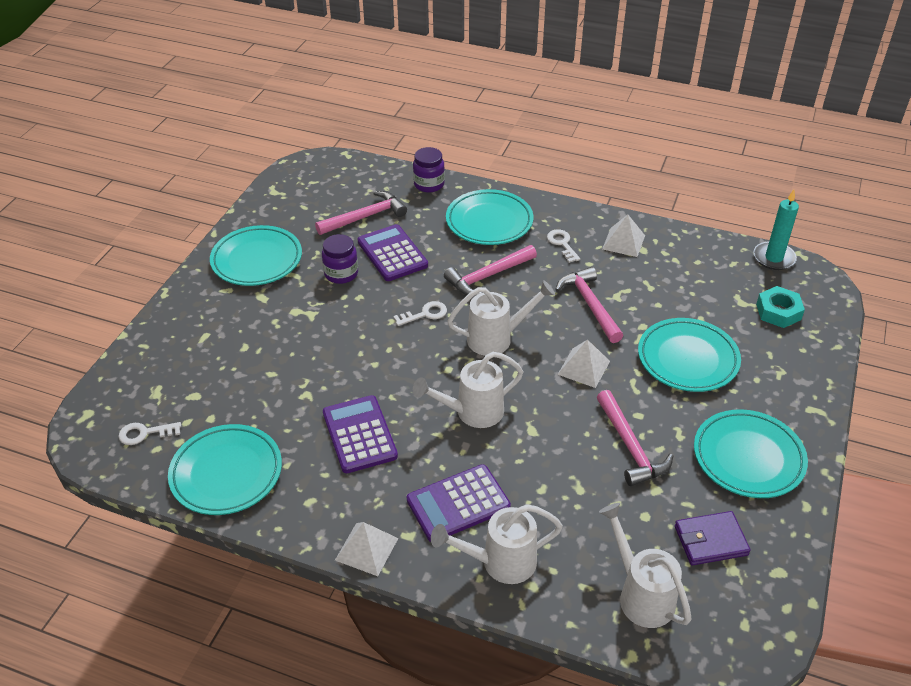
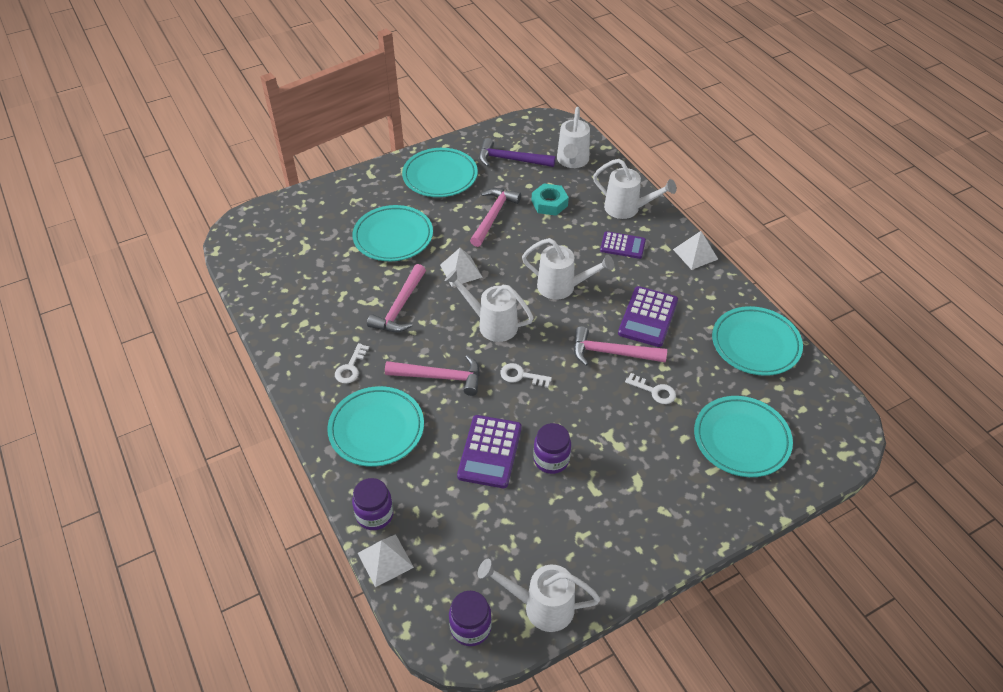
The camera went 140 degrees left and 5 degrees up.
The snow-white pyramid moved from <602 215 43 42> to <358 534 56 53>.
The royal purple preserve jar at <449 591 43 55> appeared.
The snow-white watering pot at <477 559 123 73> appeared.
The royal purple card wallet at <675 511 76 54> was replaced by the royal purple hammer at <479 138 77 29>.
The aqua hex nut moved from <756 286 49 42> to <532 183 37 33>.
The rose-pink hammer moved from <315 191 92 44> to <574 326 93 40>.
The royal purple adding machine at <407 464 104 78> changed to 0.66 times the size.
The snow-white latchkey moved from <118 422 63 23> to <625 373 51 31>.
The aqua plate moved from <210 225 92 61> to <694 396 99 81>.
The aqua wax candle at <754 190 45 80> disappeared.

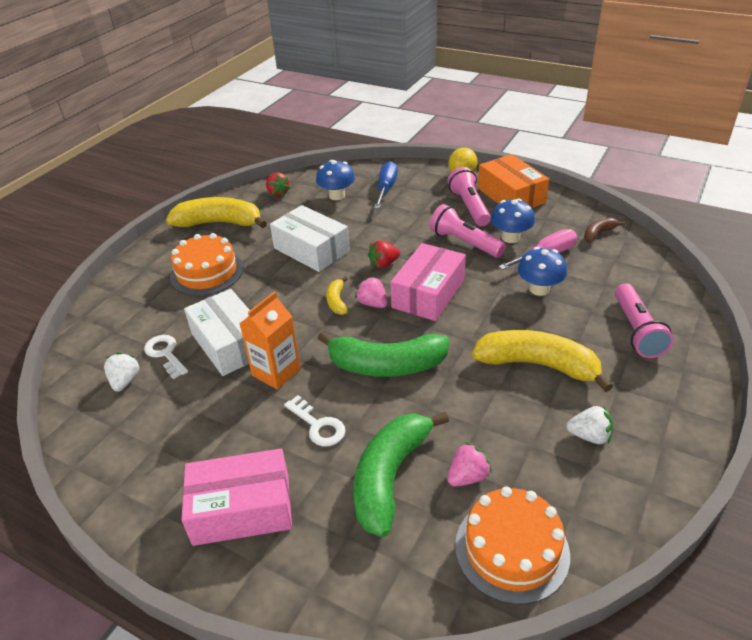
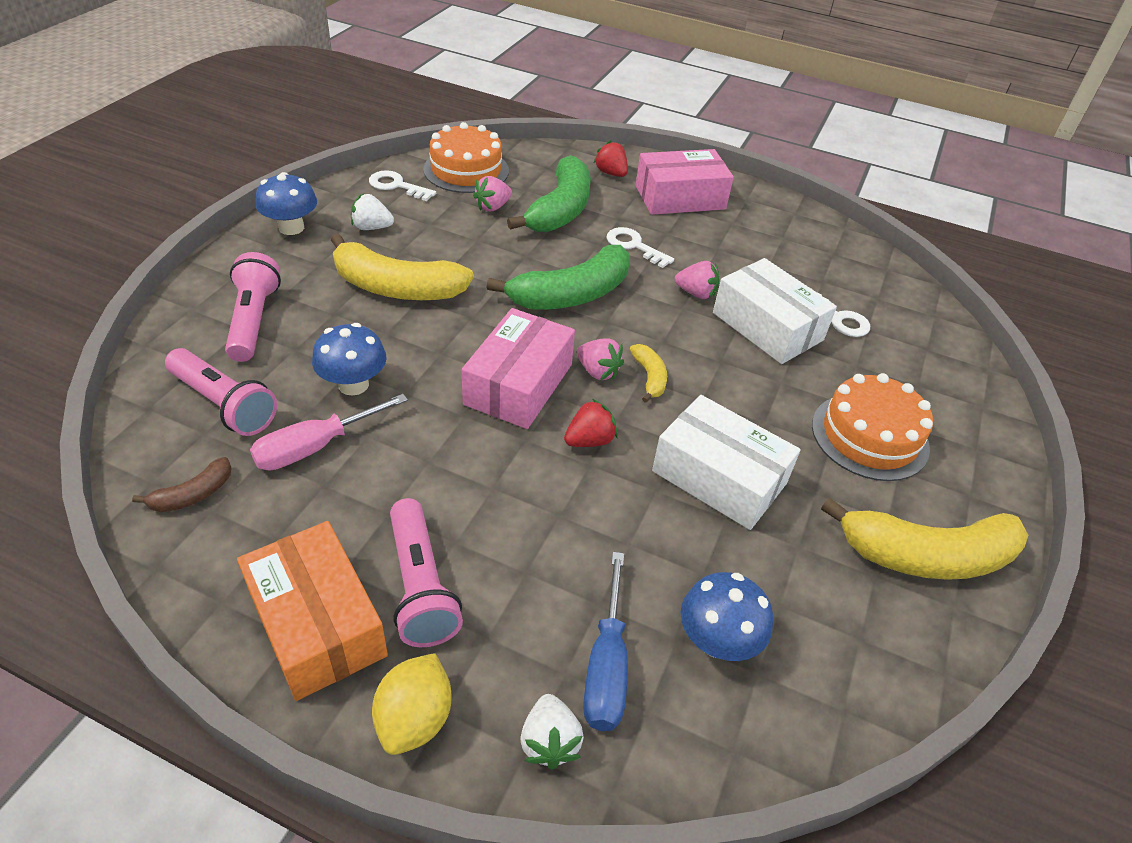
The camera went 170 degrees right and 5 degrees up.
The rose-pink pocket torch moved from <430 204 76 54> to <165 348 112 88>.
The cobalt mushroom moved from <491 198 44 45> to <256 172 61 63>.
The snow-white latchkey at <369 170 67 31> appeared.
The leaf-green banana fruit at <318 332 131 45> turned 150 degrees clockwise.
The snow-white toy strawberry moved from <104 352 36 40> to <520 694 64 76>.
The crimson toy strawberry moved from <266 172 25 25> to <594 140 34 37>.
The bright orange juice carton at <239 291 62 99> was replaced by the rose-pink toy strawberry at <675 261 44 38>.

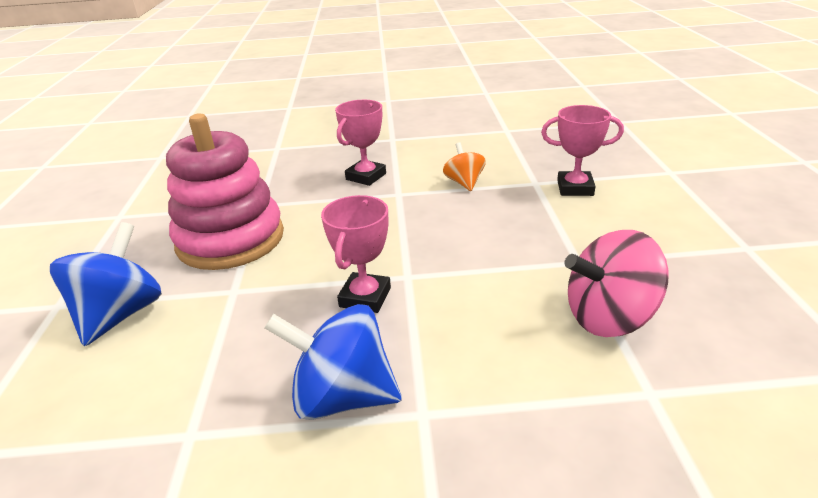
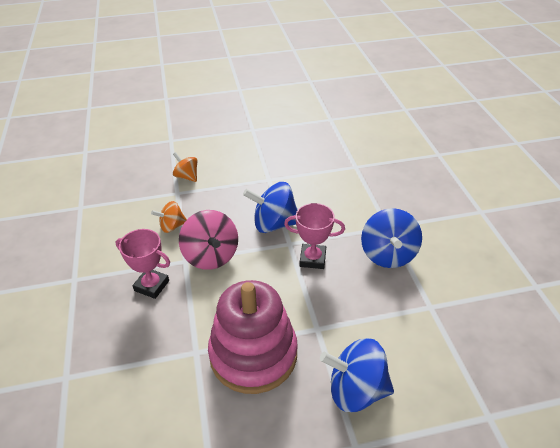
The camera went 100 degrees left and 10 degrees up.
The rose-pink trophy at <541 105 83 91> was replaced by the bright orange whirligig at <173 152 24 30>.
The rose-pink whirligig moved from <565 230 104 107> to <179 210 59 60>.
The cobalt whirligig at <243 182 54 51> appeared.

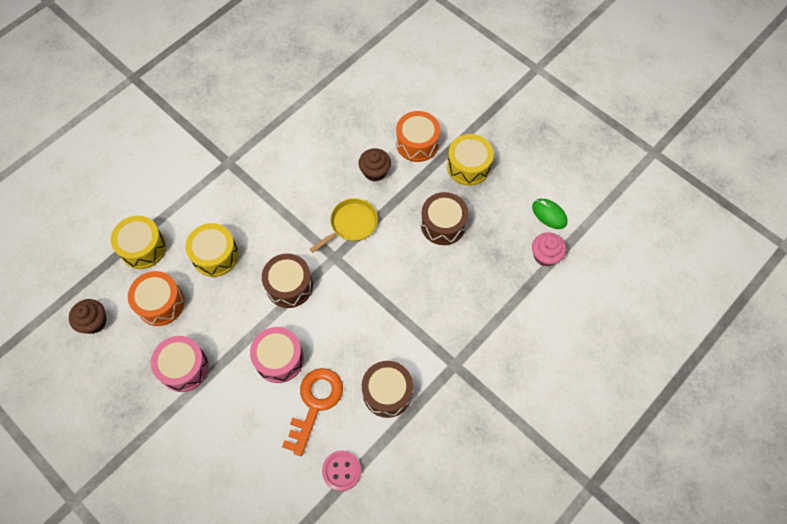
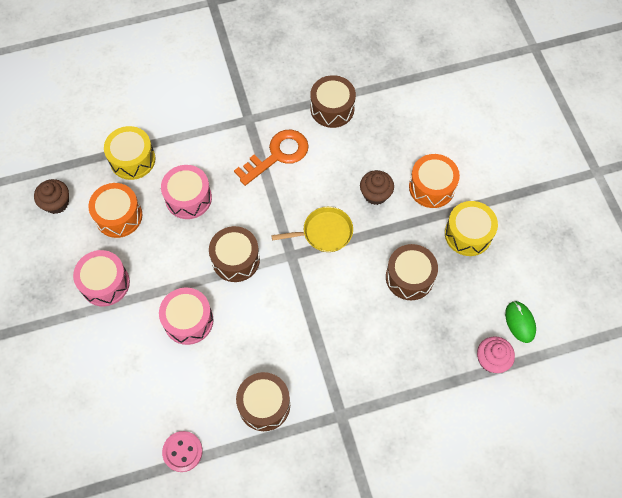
The camera went 30 degrees right and 0 degrees up.
The golden snare drum at <185 223 54 54> became the rose-pink snare drum at <161 165 51 54>.
The bright orange latchkey moved from <282 368 61 88> to <234 130 75 56>.
The brown snare drum at <311 75 45 53> appeared.

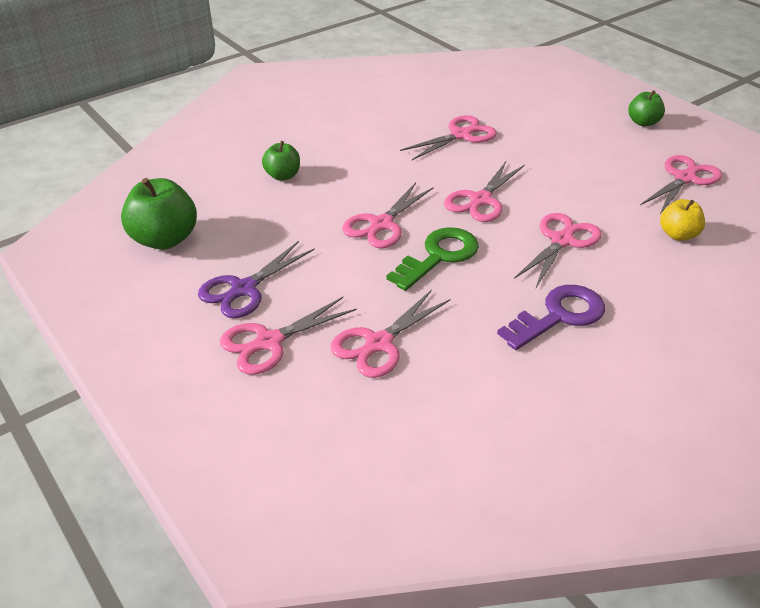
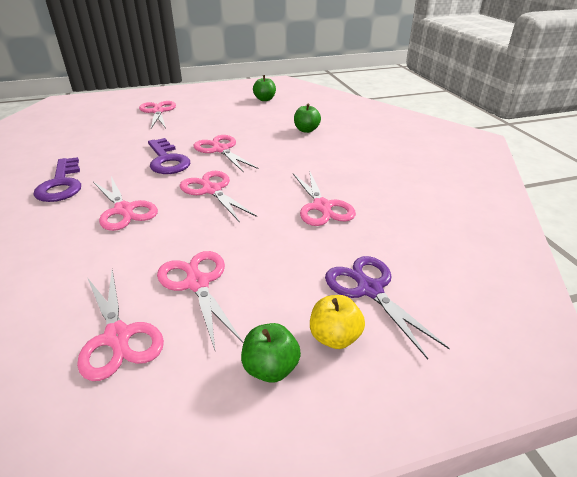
The camera went 110 degrees right and 5 degrees down.
The leaf-green latchkey at <386 227 93 64> became the royal purple latchkey at <148 138 42 36>.
The rose-pink scissors moved from <330 290 121 88> to <157 251 86 99>.
The leaf-green apple fruit at <121 178 76 72> changed to 0.59 times the size.
The golden apple fruit moved from <660 199 45 42> to <310 295 55 54>.
The royal purple scissors moved from <198 241 117 77> to <325 256 125 103>.

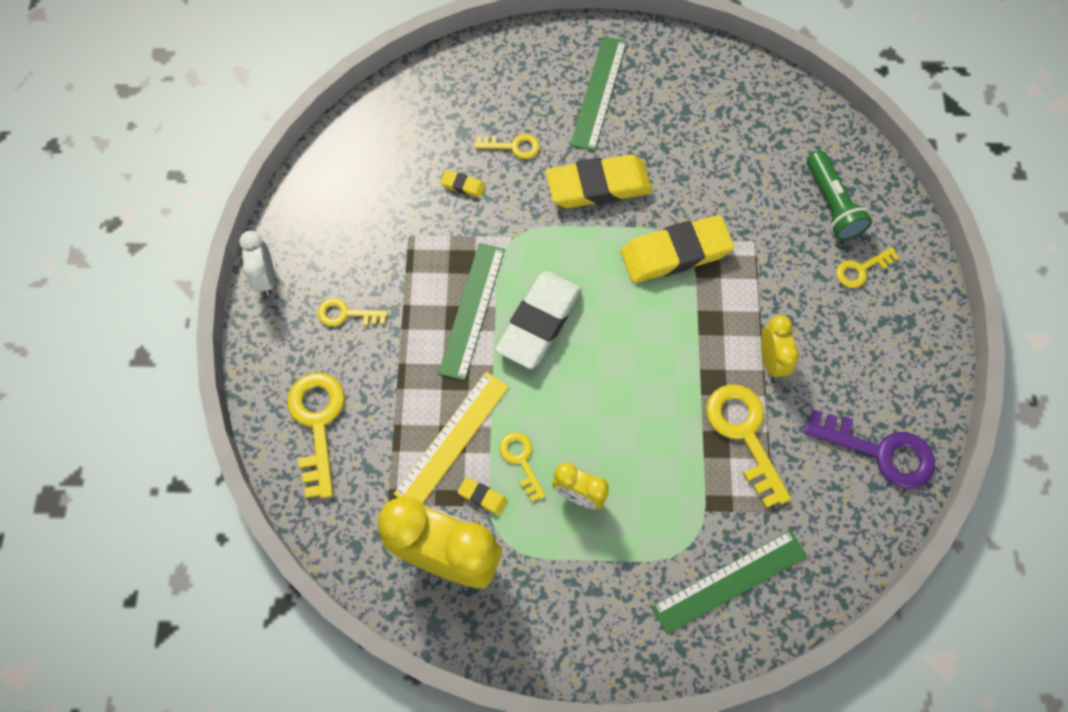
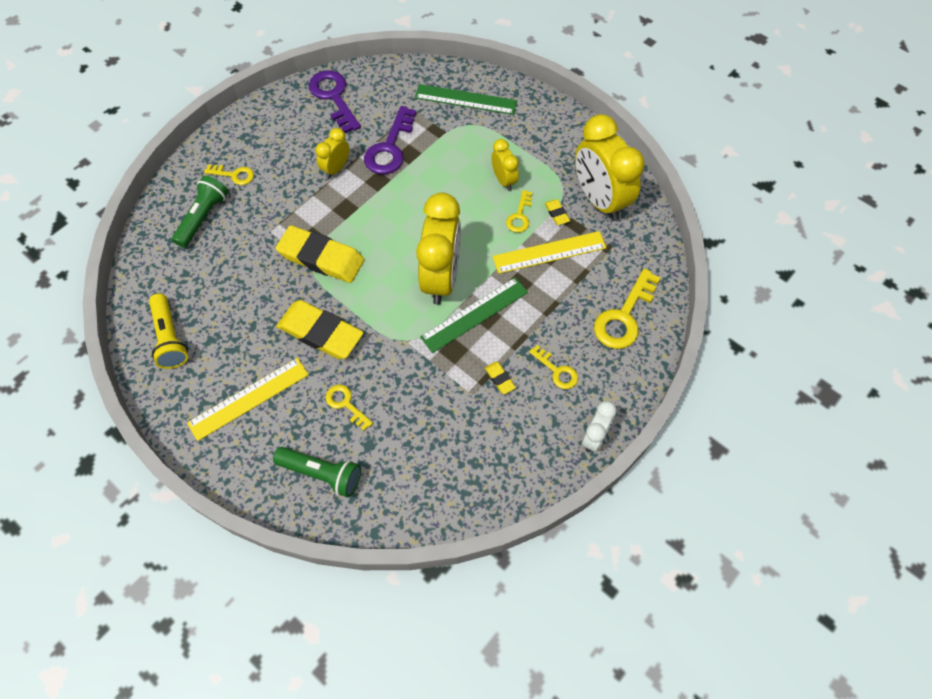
The camera went 140 degrees left and 5 degrees down.
The golden pocket torch at <149 294 39 75> appeared.
The leaf-green straightedge at <570 36 57 115> became the golden straightedge at <187 358 122 83>.
The leaf-green pocket torch at <273 447 88 50> appeared.
The golden latchkey at <706 384 85 124> became the royal purple latchkey at <364 106 52 69>.
The snow-white gum eraser at <495 271 86 98> was replaced by the golden alarm clock at <416 193 45 112>.
The golden gum eraser moved from <440 170 46 28> to <485 362 31 32>.

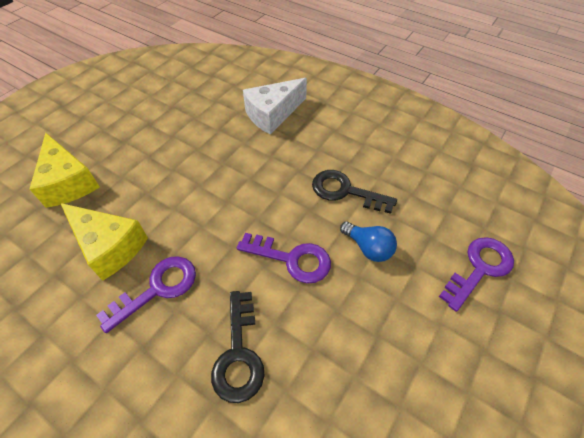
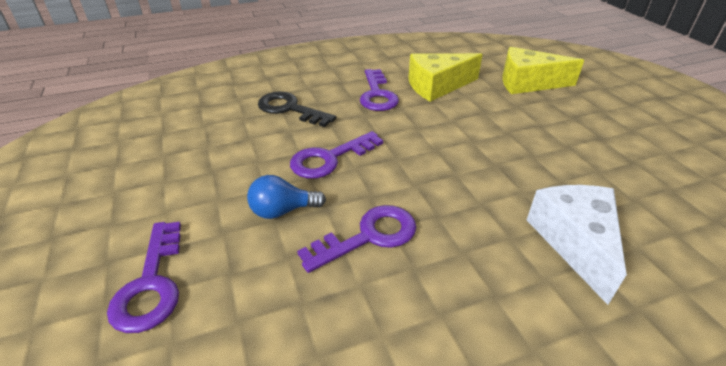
The camera went 125 degrees right and 15 degrees down.
The black latchkey at <312 170 85 44> became the royal purple latchkey at <297 205 119 68>.

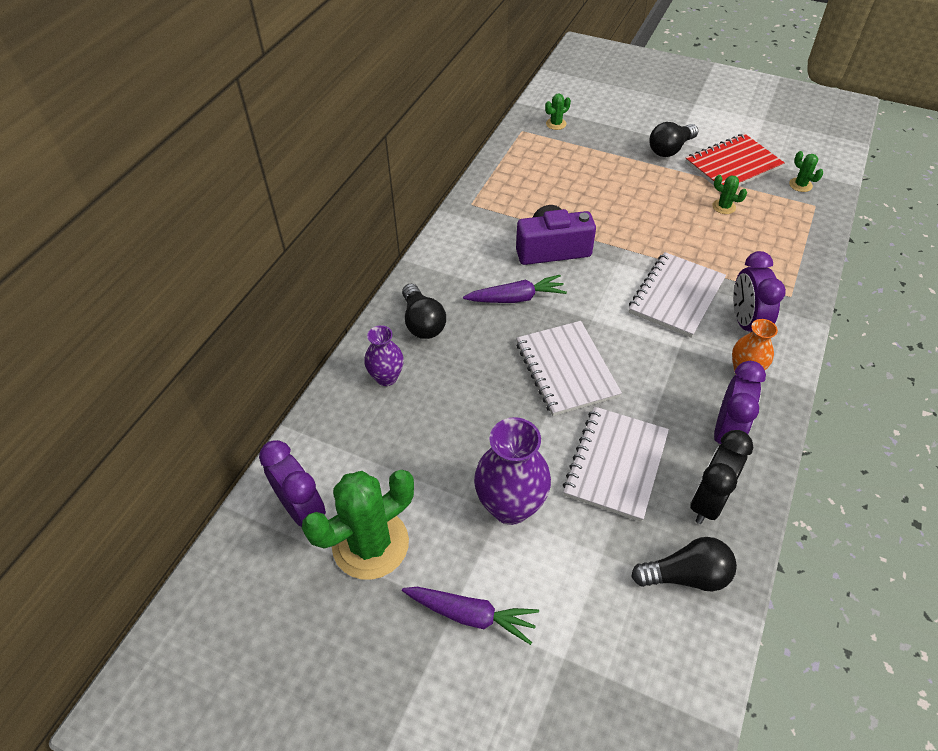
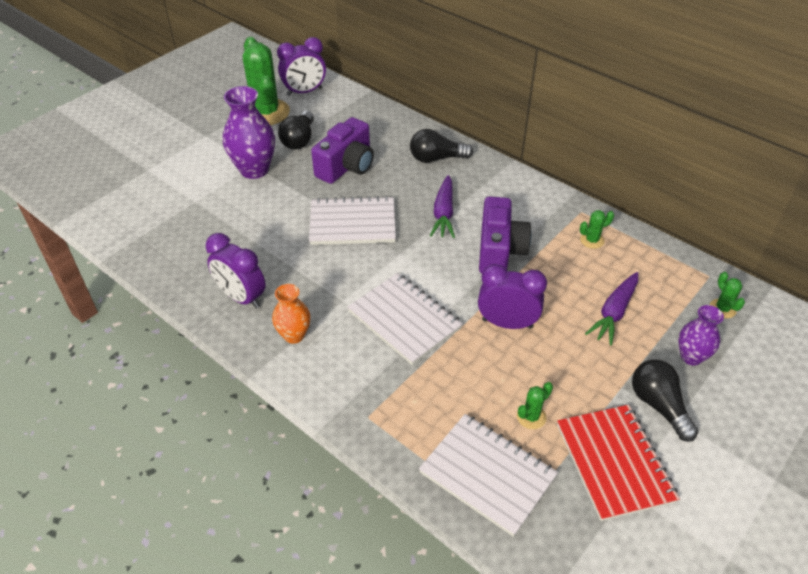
The camera went 105 degrees right and 5 degrees down.
The black lightbulb moved from <631 537 106 54> to <278 111 36 38>.
The royal purple compact camera at <311 117 63 67> appeared.
The snow-white exercise book moved from <563 407 106 115> to <419 414 139 123>.
The royal purple alarm clock moved from <733 251 53 82> to <478 264 69 65>.
The leaf-green prickly plant moved from <789 151 34 41> to <580 210 34 39>.
The royal purple toy carrot moved from <402 587 137 58> to <585 272 53 74>.
The royal purple flower vase moved from <364 325 40 61> to <678 305 46 60>.
The black alarm clock at <691 430 62 94> disappeared.

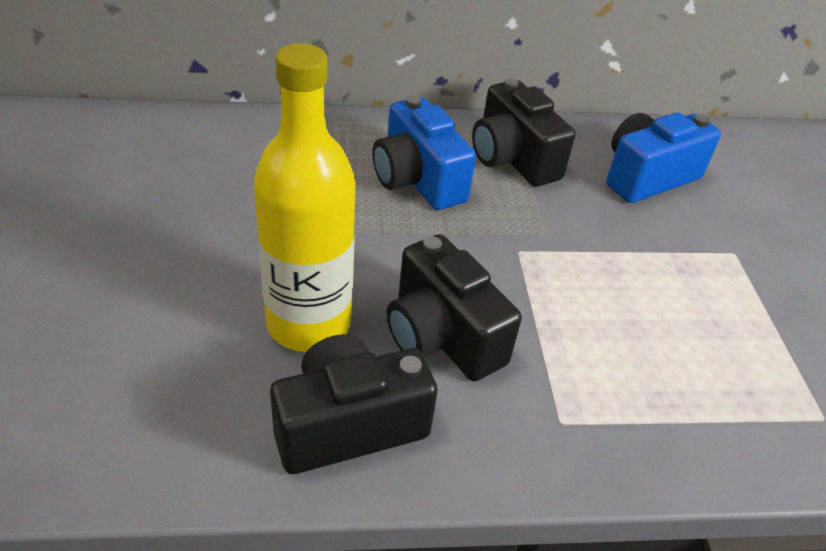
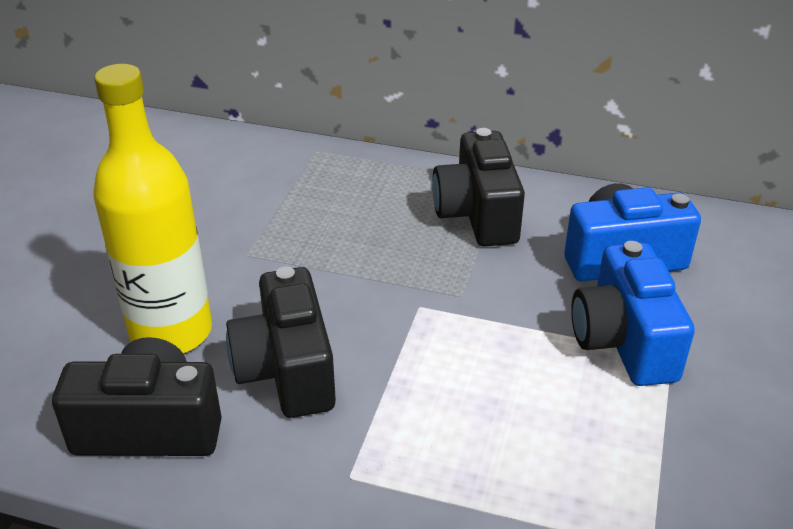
The camera went 25 degrees right and 5 degrees down.
The cobalt compact camera moved from <372 96 104 114> to <571 241 124 145>.

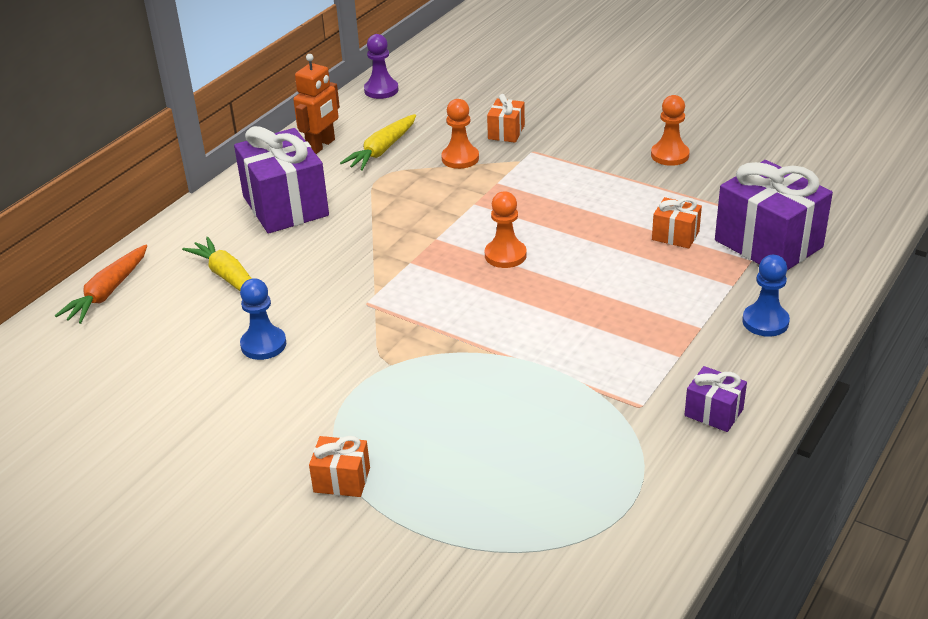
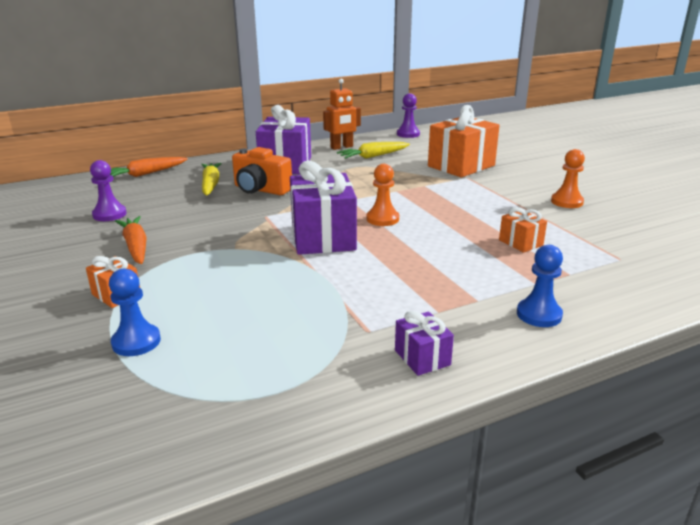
The camera went 30 degrees right and 10 degrees down.
The royal purple game pawn at <90 160 37 61> appeared.
The cobalt game pawn moved from <240 278 46 82> to <109 269 52 87>.
The bright orange toy carrot at <115 216 32 48> appeared.
The bright orange compact camera at <232 147 60 48> appeared.
The royal purple wrapped gift moved from <715 160 118 110> to <290 161 67 94>.
The bright orange wrapped gift at <487 94 38 49> changed to 2.08 times the size.
The bright orange game pawn at <441 99 38 70> disappeared.

